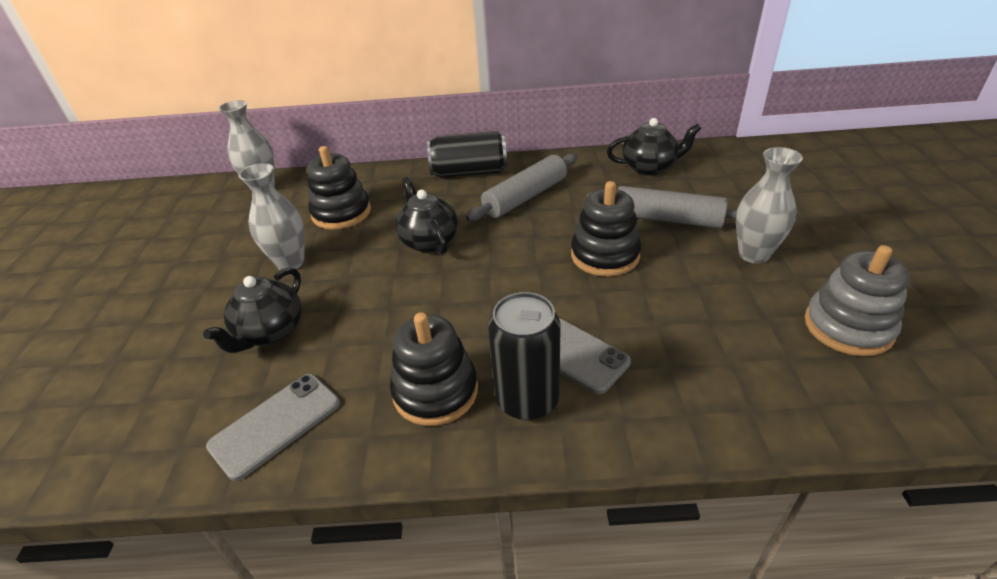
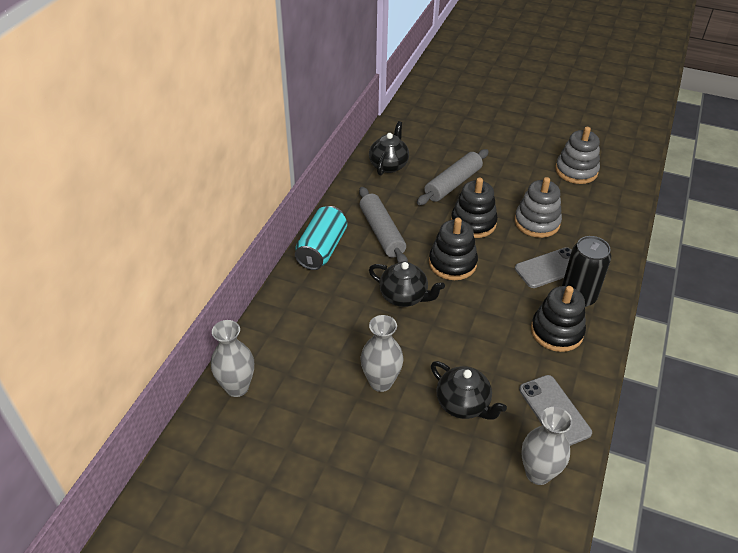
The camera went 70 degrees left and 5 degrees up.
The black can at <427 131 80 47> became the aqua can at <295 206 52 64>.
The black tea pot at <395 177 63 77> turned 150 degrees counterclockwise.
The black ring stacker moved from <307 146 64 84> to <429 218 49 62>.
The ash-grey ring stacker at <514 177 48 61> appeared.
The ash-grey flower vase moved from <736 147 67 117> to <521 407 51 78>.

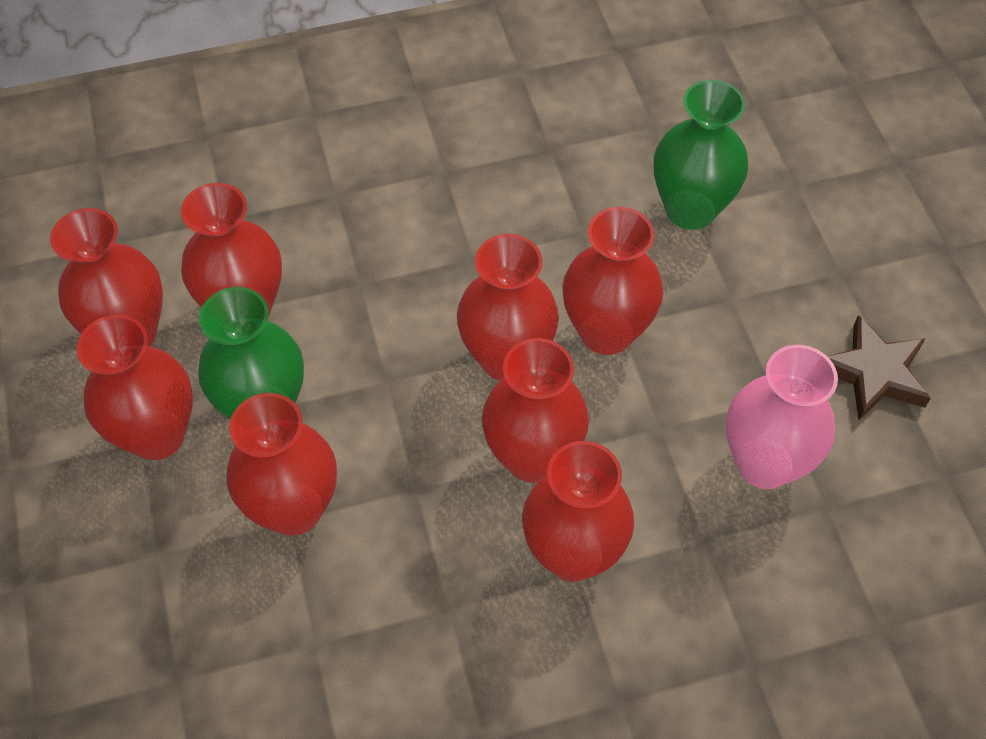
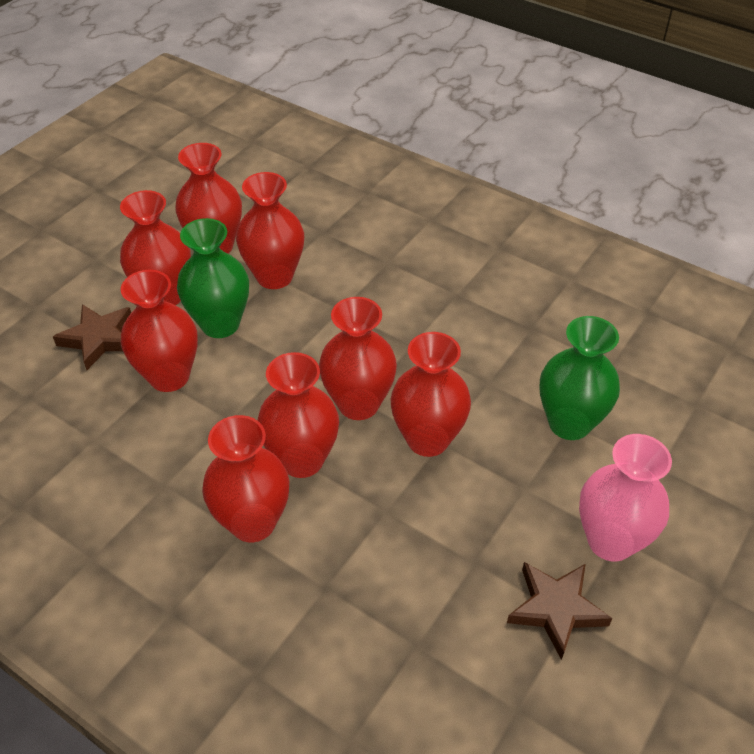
The camera went 50 degrees right and 10 degrees down.
The brown star at <53 304 78 66> appeared.
The rose-pink flower vase moved from <726 345 112 144> to <579 434 93 127>.

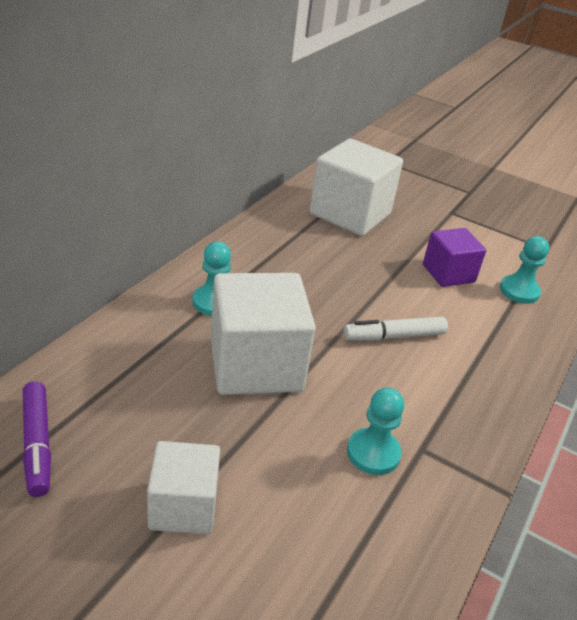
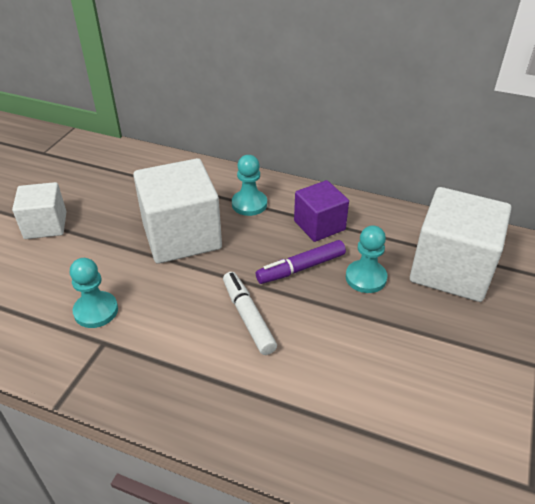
The camera went 85 degrees right and 5 degrees up.
The royal purple marker pen moved from <23 381 28 116> to <256 240 90 44>.
The royal purple block moved from <423 228 63 59> to <294 180 55 62>.
The aqua game pawn moved from <500 236 49 68> to <346 225 41 68>.

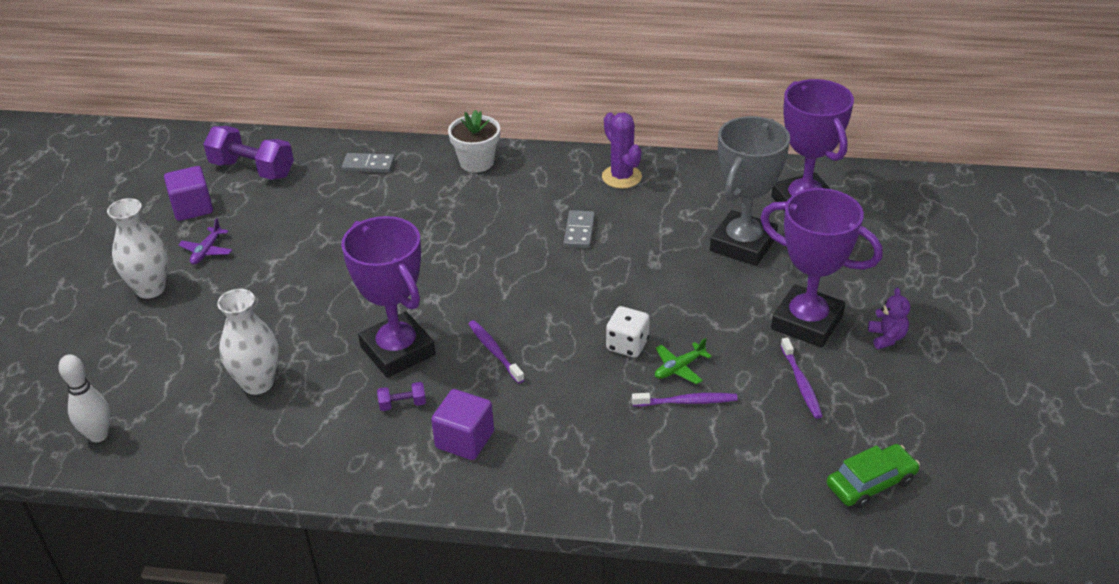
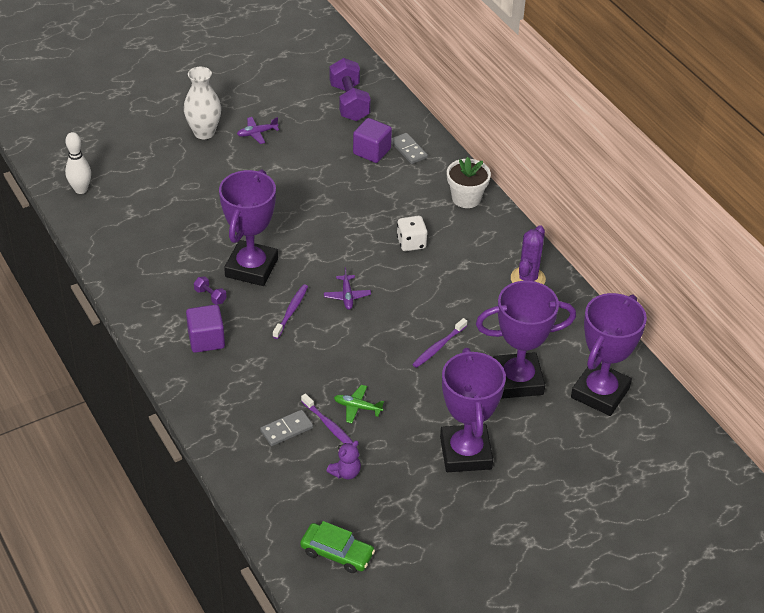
The camera went 50 degrees right and 5 degrees up.
The ash-grey domino piece moved from <564 210 31 38> to <260 410 53 36>.
The royal purple toy plane at <324 267 47 43> appeared.
The royal purple stuffed bear moved from <868 288 42 61> to <327 441 34 38>.
The royal purple block moved from <164 166 49 55> to <353 118 39 45>.
The snow-white game die moved from <606 306 44 51> to <397 216 30 35>.
The royal purple tooth brush moved from <780 338 43 81> to <412 318 55 50>.
The ash-grey trophy at <710 116 80 150> became the royal purple trophy at <476 281 100 118>.
The snow-white flower vase at <217 289 62 106> disappeared.

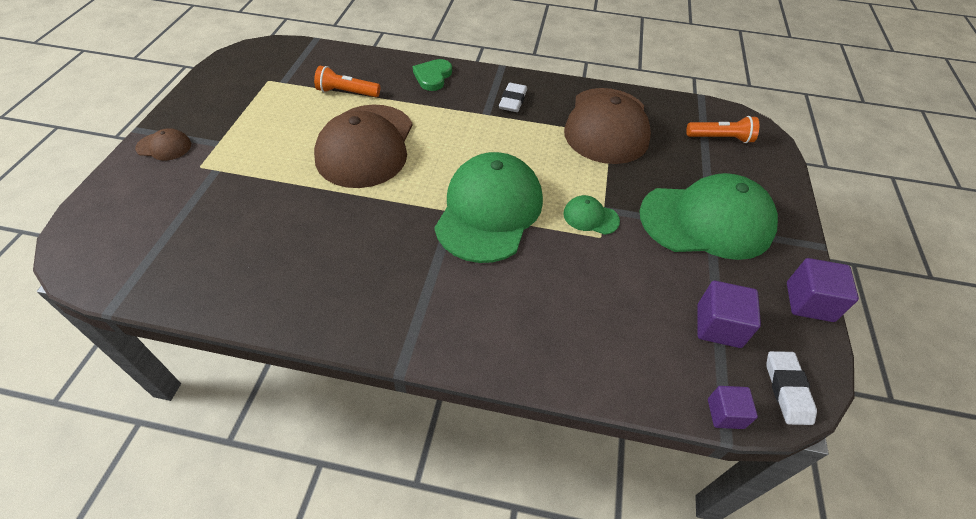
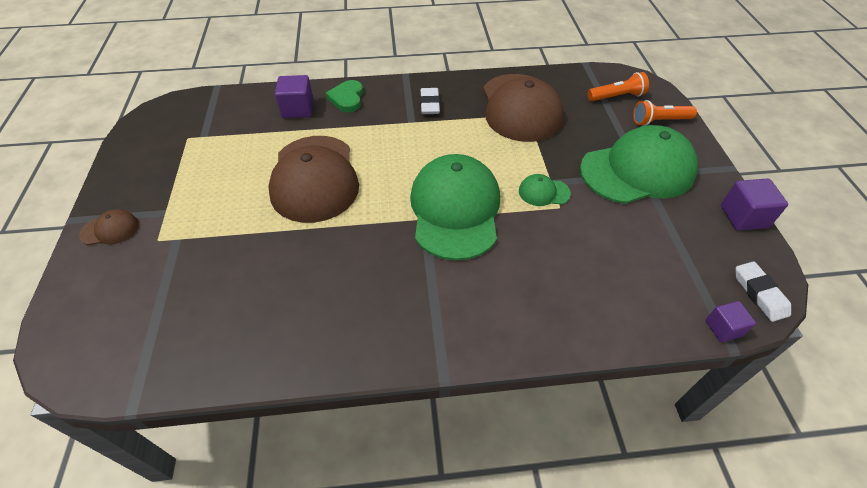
The camera went 15 degrees left and 0 degrees up.
The royal purple block moved from <697 281 64 67> to <275 75 39 43>.
The bright orange pocket torch moved from <314 66 66 31> to <633 100 64 26>.

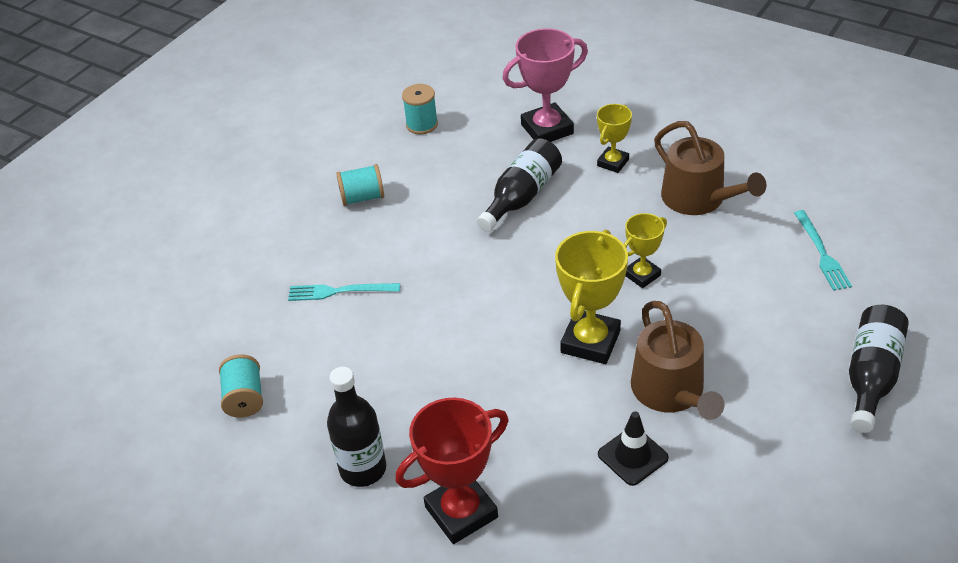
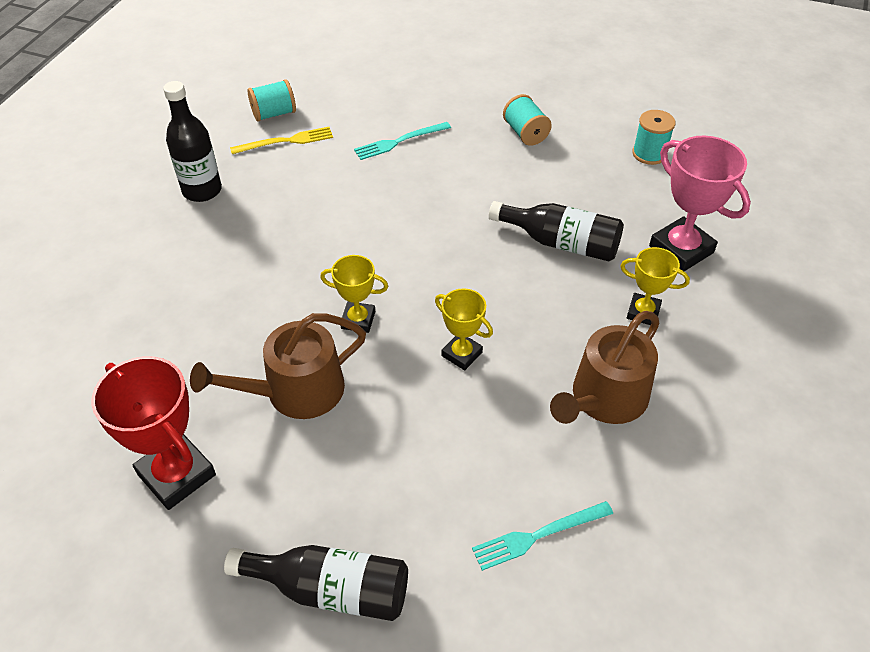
The camera went 75 degrees right and 5 degrees up.
The crimson trophy moved from <395 398 113 146> to <91 356 125 154>.
The golden fork at <230 127 103 27> appeared.
The golden trophy at <555 230 73 134> changed to 0.58 times the size.
The aqua fork at <288 283 112 18> turned 105 degrees counterclockwise.
The black safety cone at <598 411 71 75> disappeared.

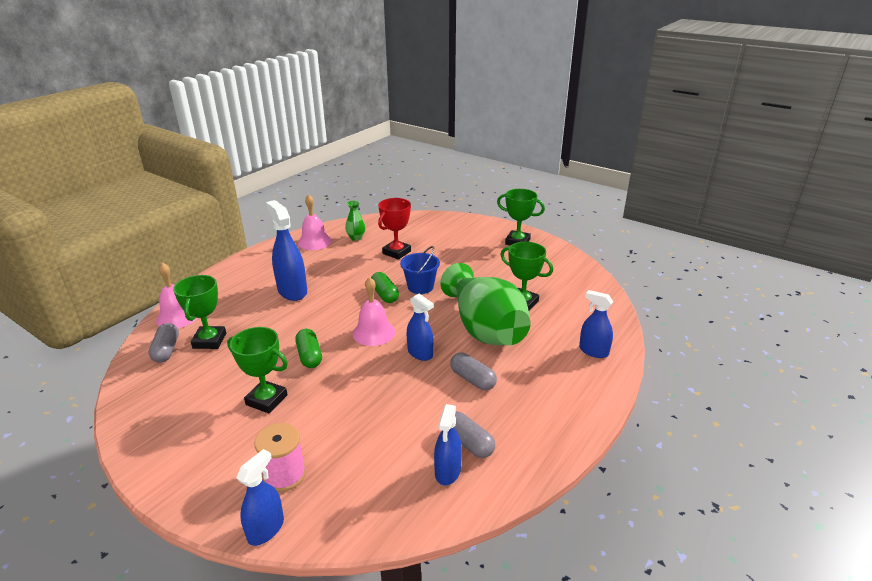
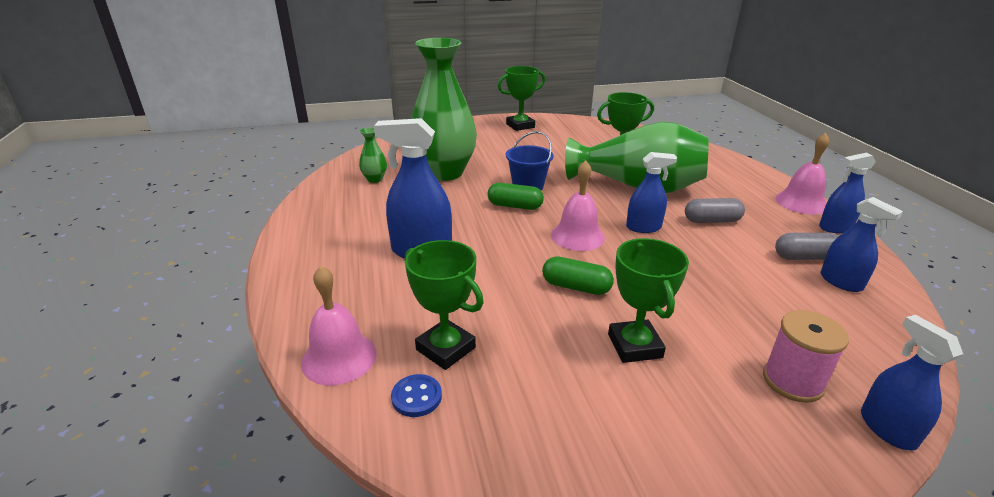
The camera went 50 degrees left and 0 degrees up.
The ash-grey pill shape at <149 323 30 40> was replaced by the cobalt shirt button at <391 374 51 43>.
The crimson trophy at <378 198 33 61> was replaced by the leaf-green flower vase at <411 38 66 143>.
The leaf-green trophy at <227 327 61 87> turned 75 degrees counterclockwise.
The rose-pink school bell moved from <298 194 34 56> to <775 133 55 81>.
The cobalt sprayer moved from <579 290 35 68> to <819 153 57 80>.

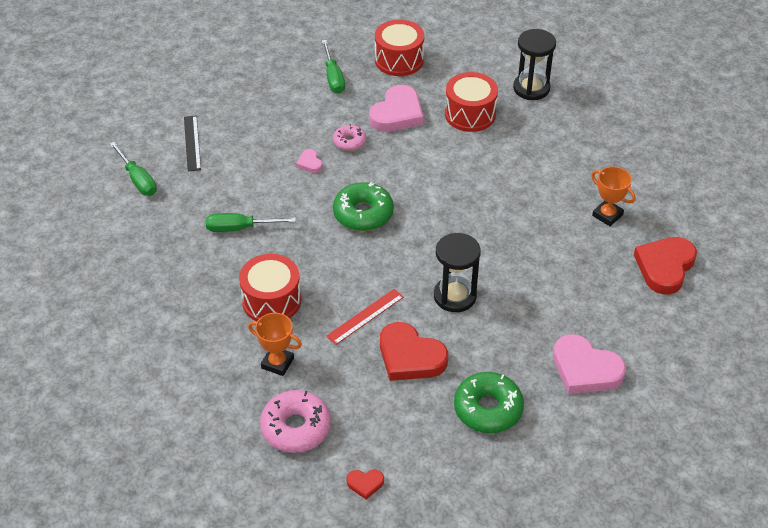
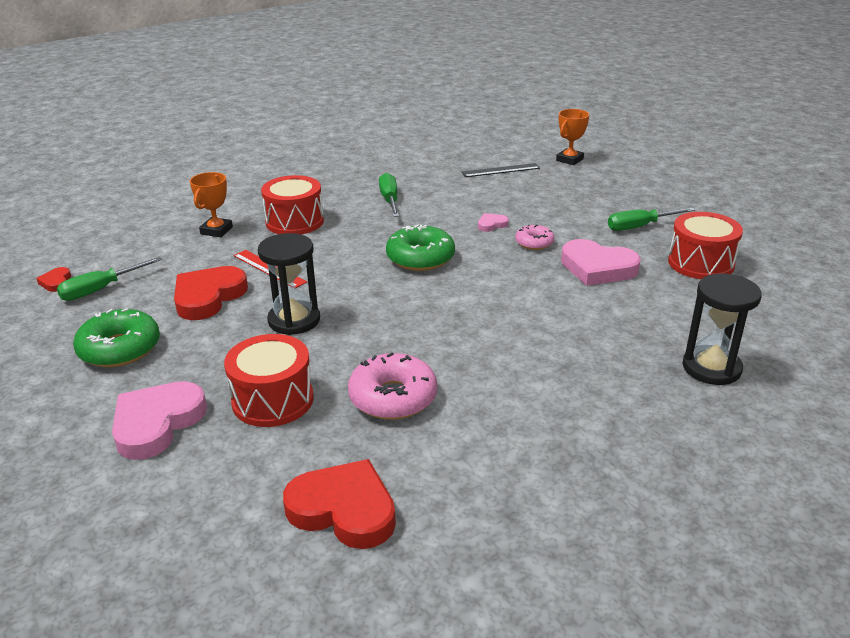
The camera went 85 degrees right and 15 degrees down.
The leaf-green screwdriver moved from <110 142 47 54> to <57 257 105 44>.
The crimson snare drum moved from <445 72 53 60> to <224 334 90 93>.
The rose-pink doughnut moved from <260 390 71 63> to <348 353 89 67>.
The bright orange trophy moved from <591 166 45 60> to <556 109 33 56>.

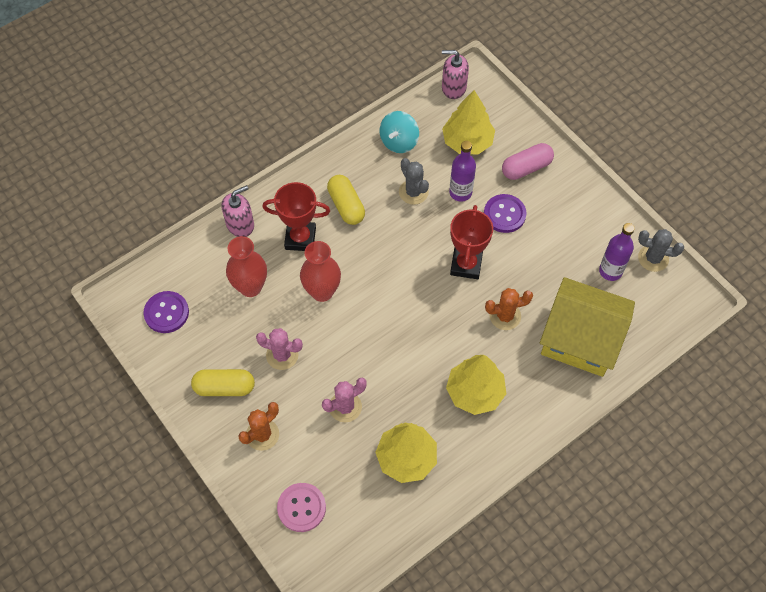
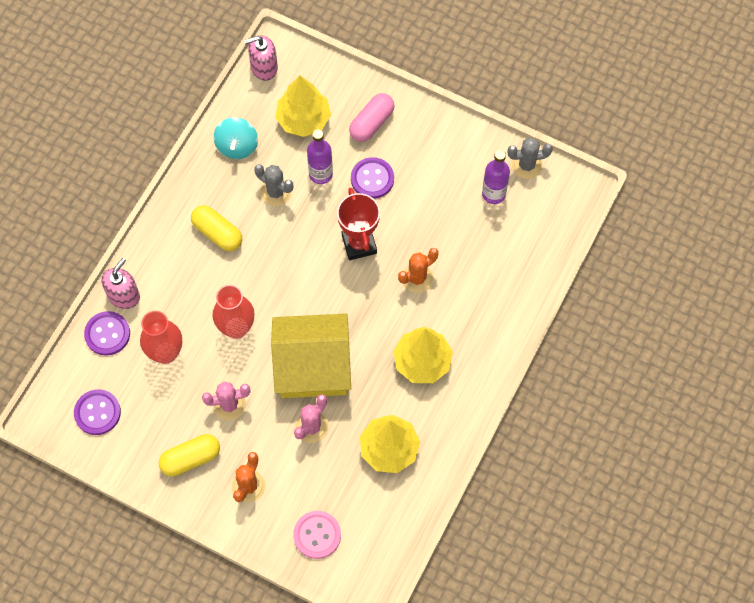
The camera went 25 degrees left and 5 degrees up.
The royal purple shirt button at <84 311 46 45> appeared.
The golden cottage moved from <540 277 95 100> to <271 313 80 85>.
The crimson trophy at <262 182 68 69> disappeared.

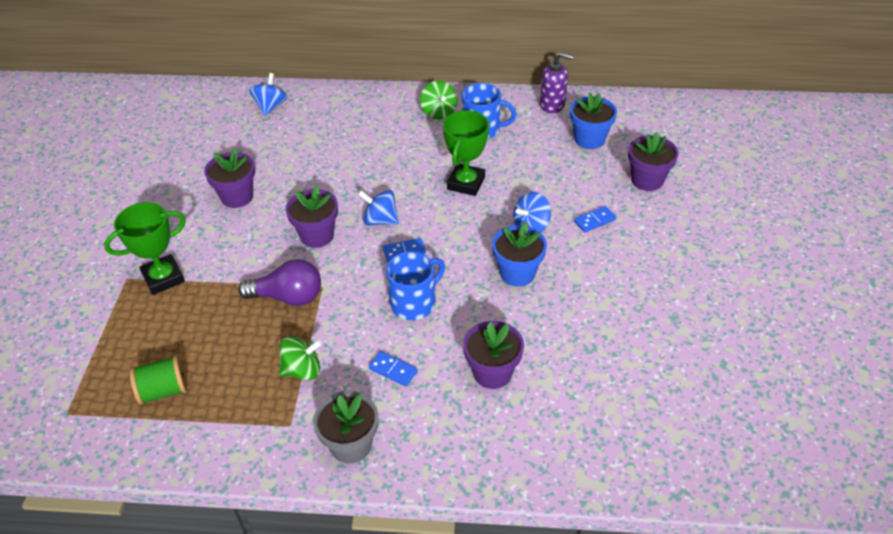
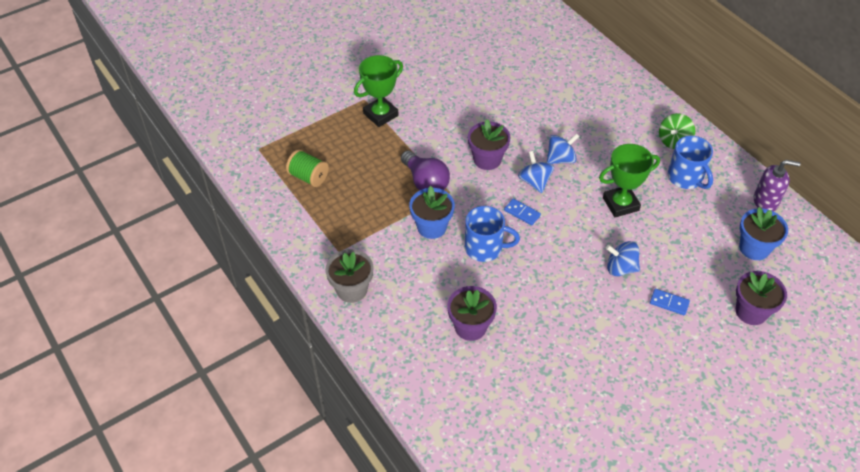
The camera went 50 degrees right and 5 degrees up.
The leaf-green trophy at <104 202 82 93> turned 60 degrees counterclockwise.
The cobalt potted plant moved from <492 222 55 65> to <409 186 46 53>.
The cobalt whirligig moved from <249 73 38 43> to <547 133 33 31>.
The royal purple soap pump at <540 52 34 61> turned 60 degrees counterclockwise.
The royal purple potted plant at <204 148 51 60> disappeared.
The leaf-green whirligig at <279 336 43 44> disappeared.
The cobalt domino piece at <369 351 49 35> disappeared.

